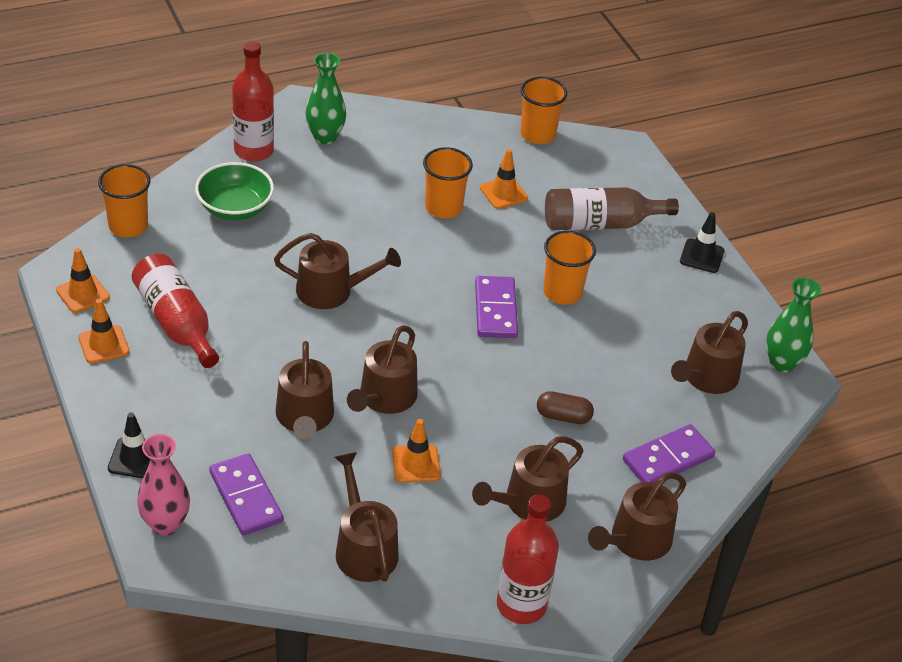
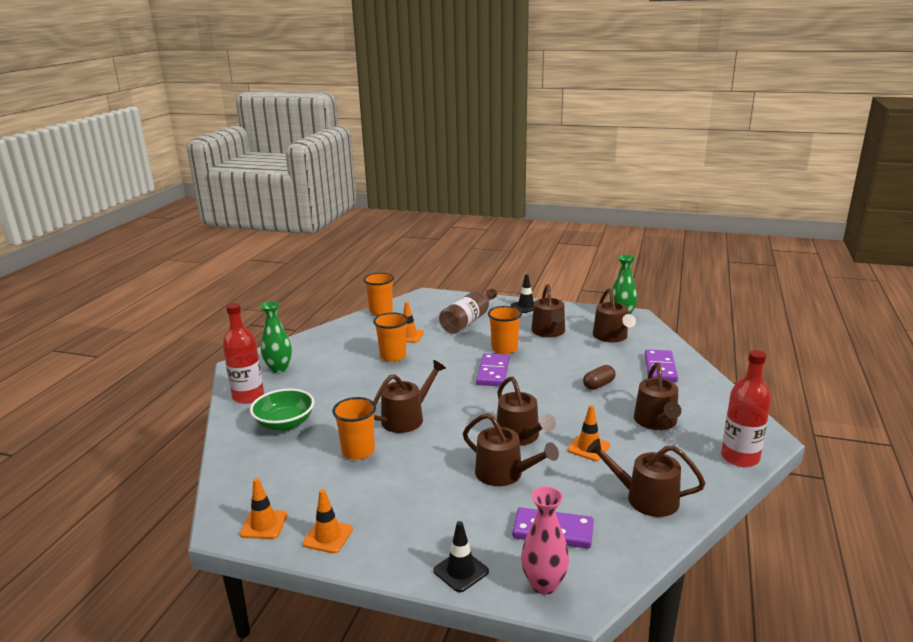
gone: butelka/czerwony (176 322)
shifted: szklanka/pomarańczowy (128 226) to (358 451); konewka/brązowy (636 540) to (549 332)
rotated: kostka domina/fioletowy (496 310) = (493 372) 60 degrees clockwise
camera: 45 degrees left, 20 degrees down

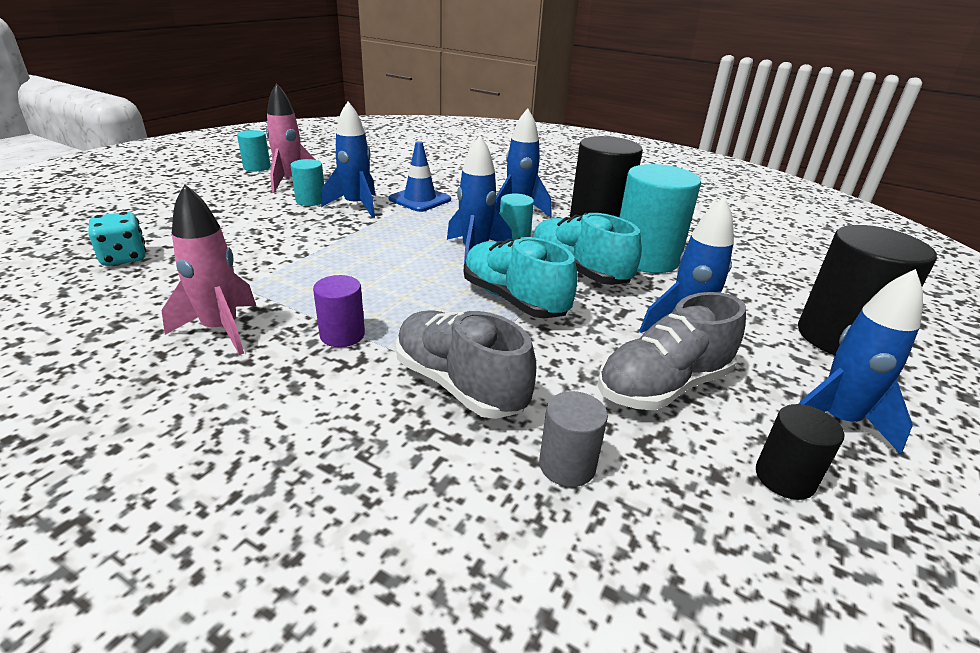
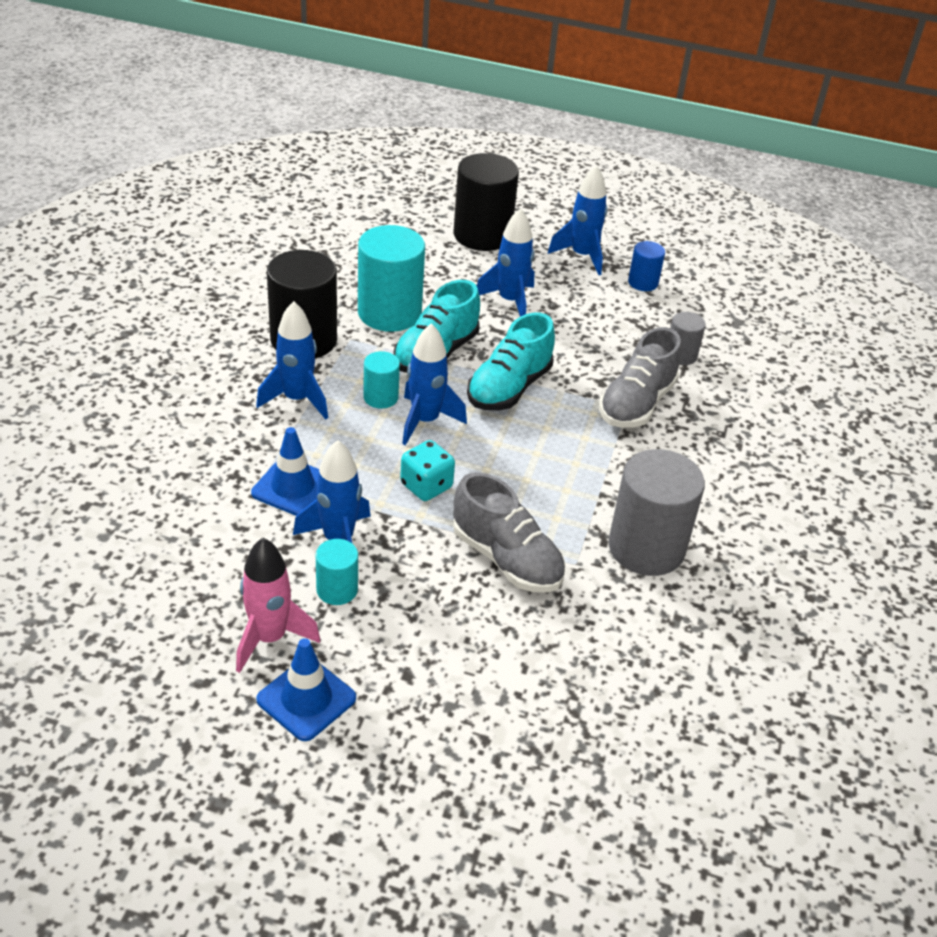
gone: walec/turkusowy (257 167); walec/fioletowy (342 335)
new: pachołek/niebieski (306 699)
shifted: kostka do gry/turkusowy (124 258) to (426 486); but/szary (663 386) to (506 559)
swapped: rakieta/różowy (221 330) to walec/szary (646 548)
repainted: walec/czarny (784 478) to walec/niebieski (643 282)
camera: 105 degrees left, 10 degrees up

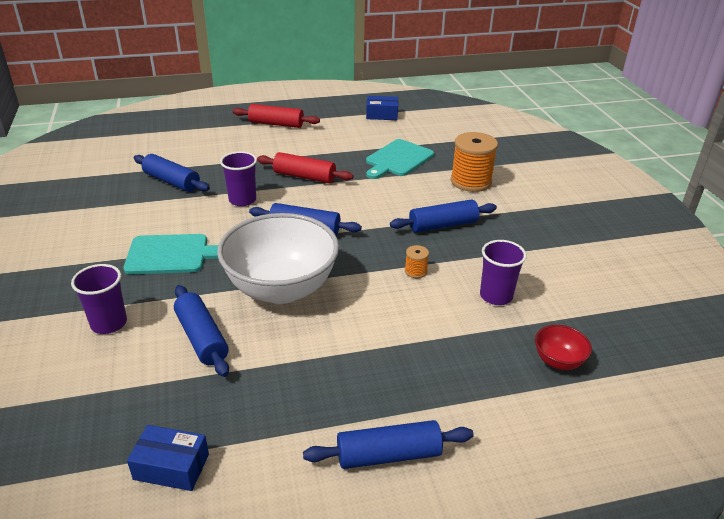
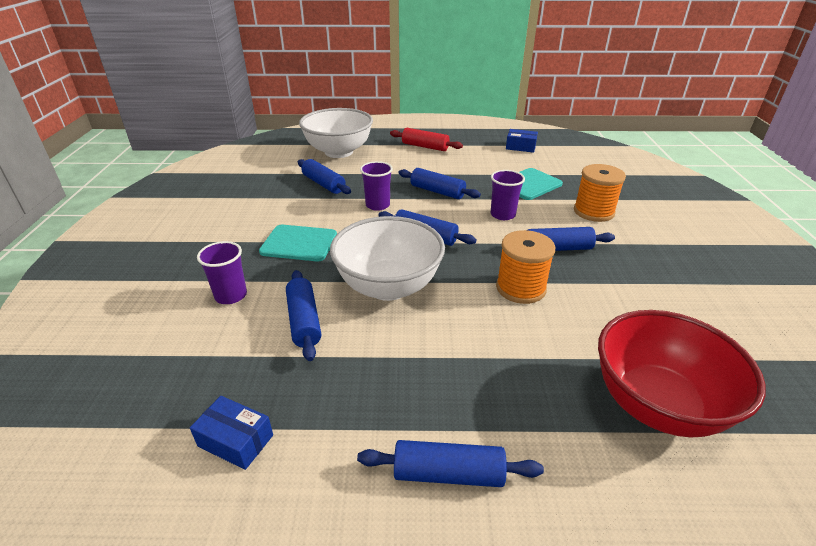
new: miska/biały (339 152)
shifted: szklanka/fioletowy (496 296) to (502 215)
repainted: wałek do ciasta/czerwony (304 176) to wałek do ciasta/niebieski (437 191)
scaled: szpulka/pomarańczowy (415 271) = (520 288) x2.23; miska/czerwony (558 361) = (657 404) x2.38
camera: 15 degrees right, 0 degrees up

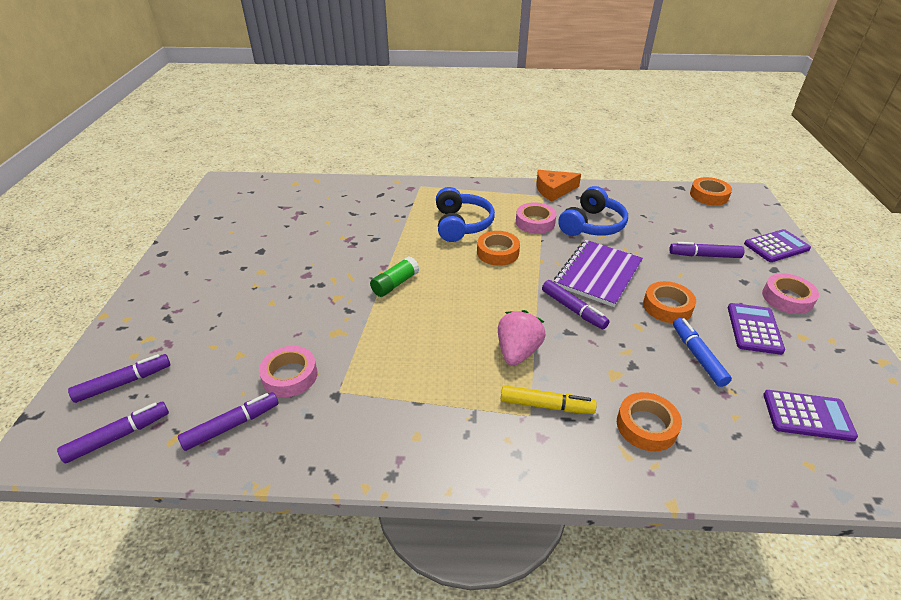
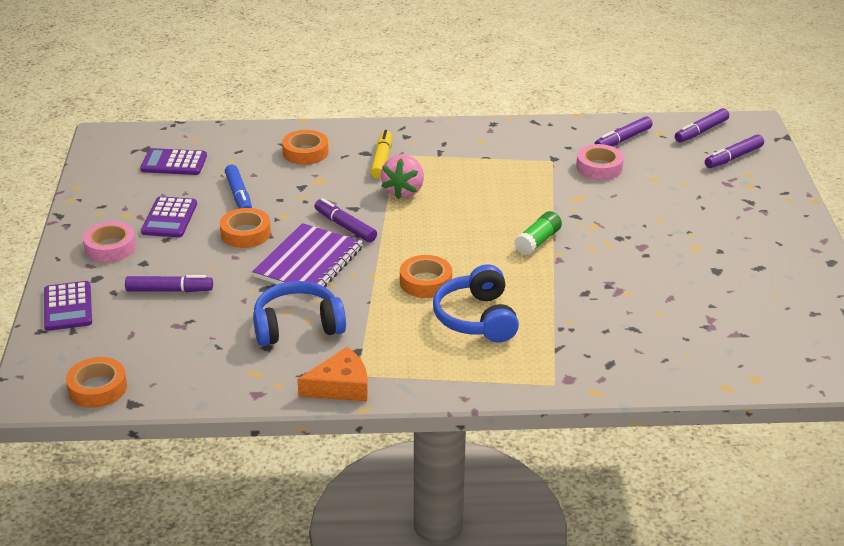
gone: taśma klejąca/różowy (535 222)
rotated: kalkulator/fioletowy (776 246) = (68 307) 75 degrees counterclockwise; słuchawki/niebieski (592 225) = (297 326) 45 degrees clockwise; flamaster/żółty (546 405) = (381 160) 90 degrees clockwise
camera: 175 degrees right, 5 degrees down

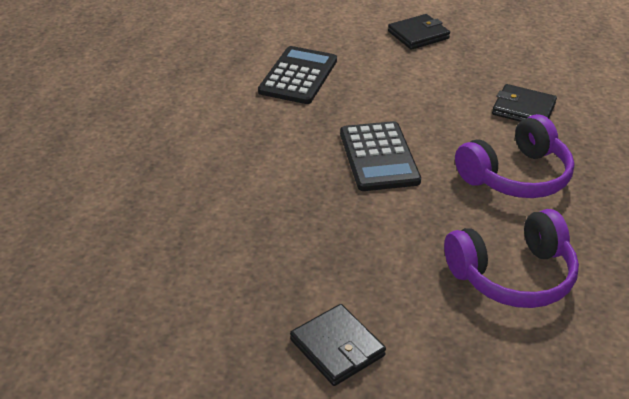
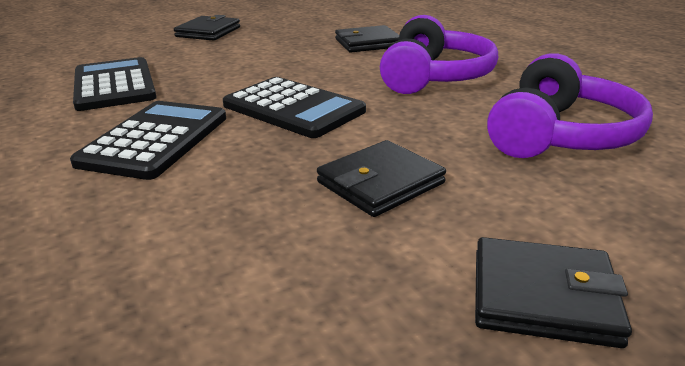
new: kalkulator/czarny (155 140); portfel/czarny (380 183)
camera: 40 degrees left, 10 degrees down

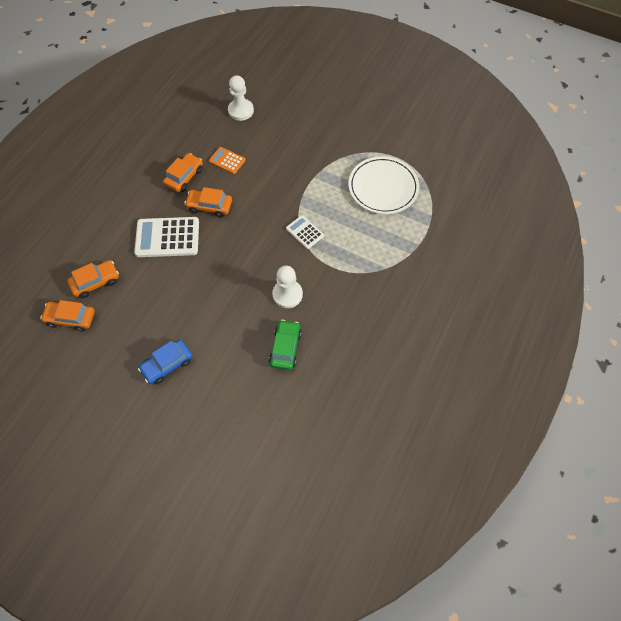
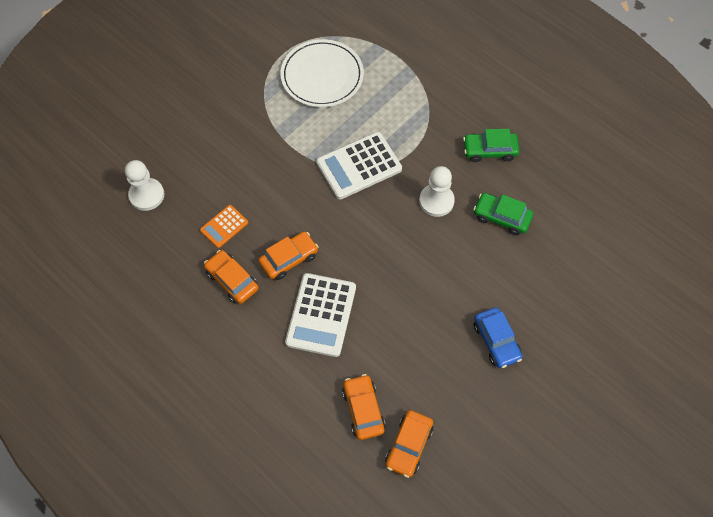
new: samochód/zielony (489 150)
rotated: samochód/pomarańczowy (209 206) = (289 259) 150 degrees counterclockwise
scaled: kalkulator/biały (304 232) = (359 166) x1.83
camera: 75 degrees left, 0 degrees up

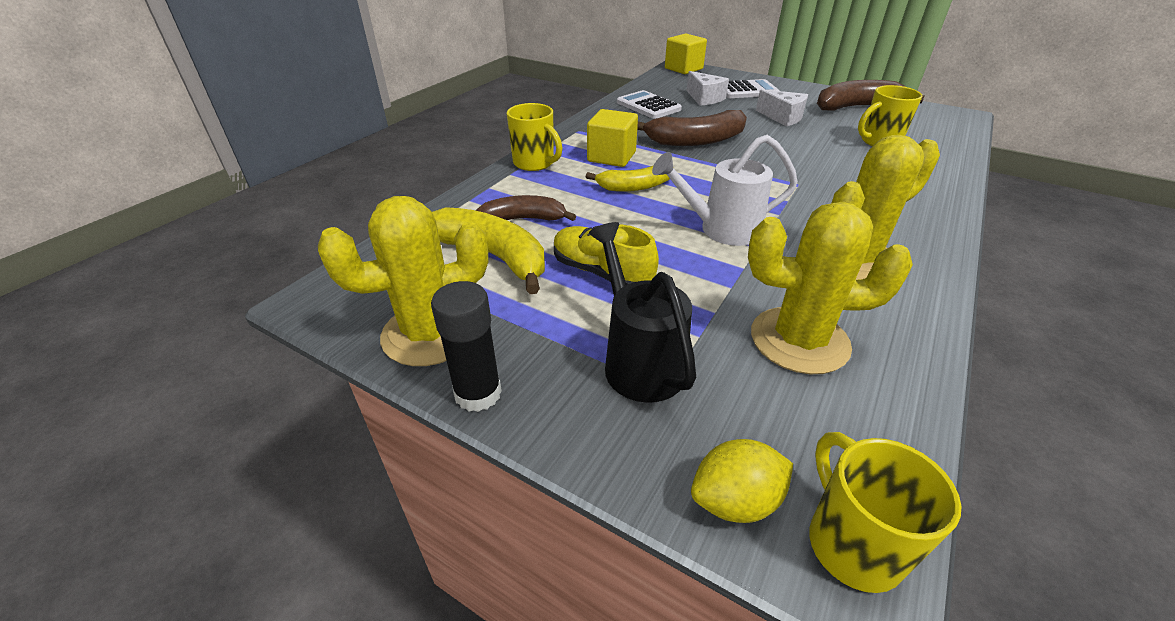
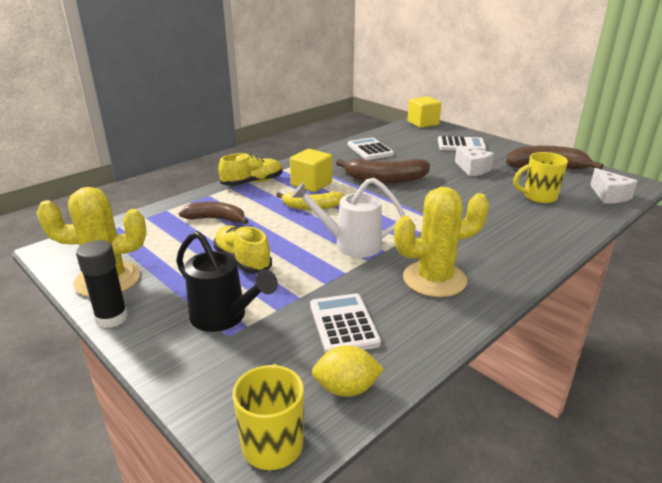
gone: banan/żółty (493 256)
shifted: cytryna/żółty (735 501) to (346 389); ser/biały (704 98) to (609 196)
swapped: kubek/żółty (535 163) to but/żółty (252 182); kaktus/żółty (799 340) to kalkulator/biały (343 324)
rotated: konewka/czarny (639 361) = (224 317) 135 degrees clockwise
camera: 15 degrees right, 10 degrees down

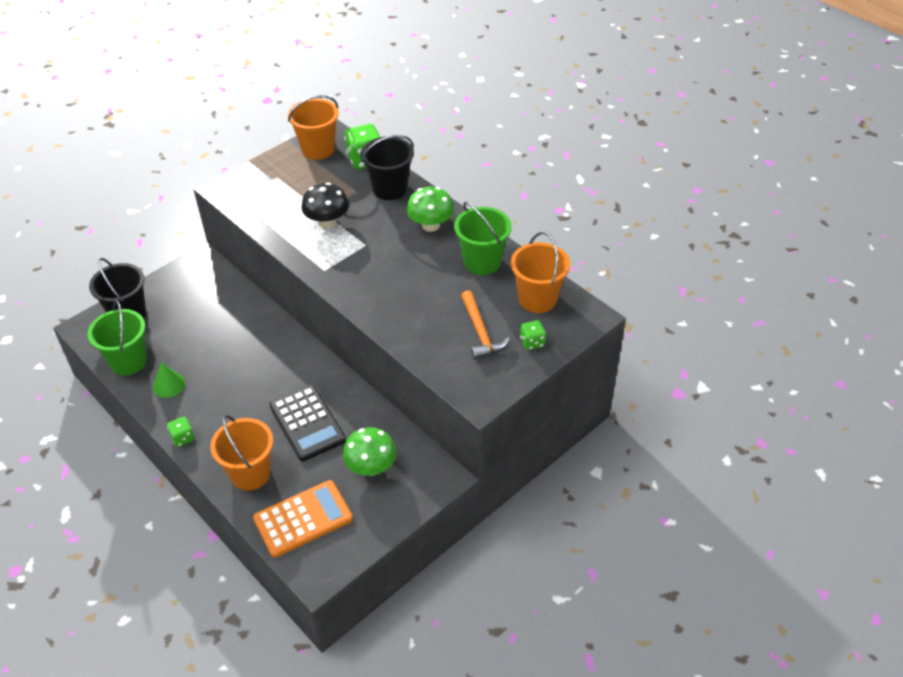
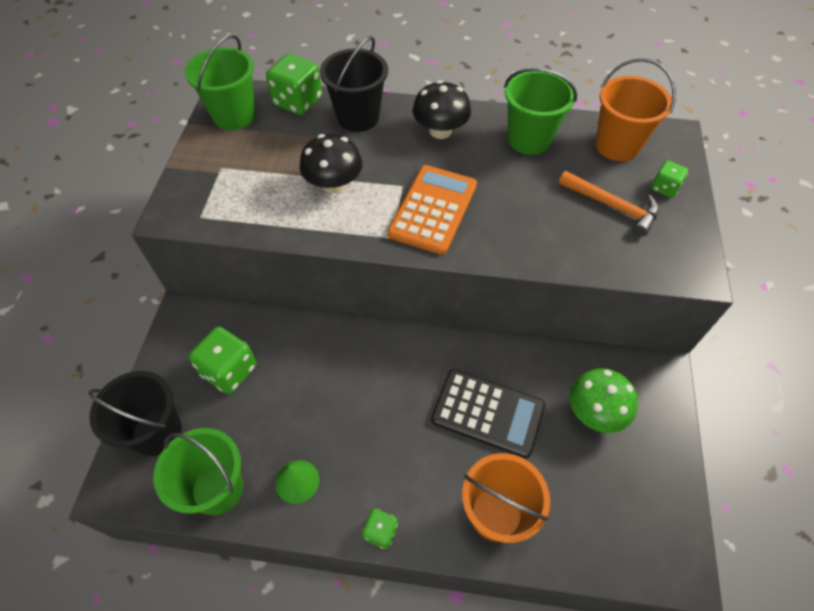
new: kostka do gry/zielony (229 370)
shifted: kalkulator/pomarańczowy (303 519) to (433 209)
repainted: wiadro/pomarańczowy (318 149) to wiadro/zielony (234 116); grzyb/zielony (431 225) to grzyb/czarny (440 131)
camera: 40 degrees left, 10 degrees up

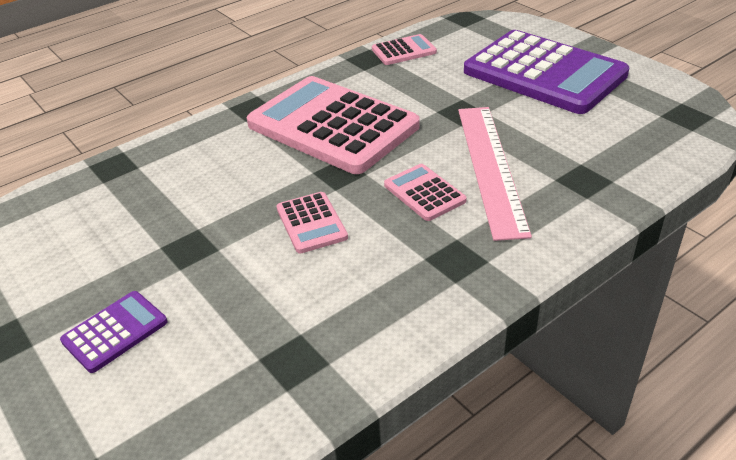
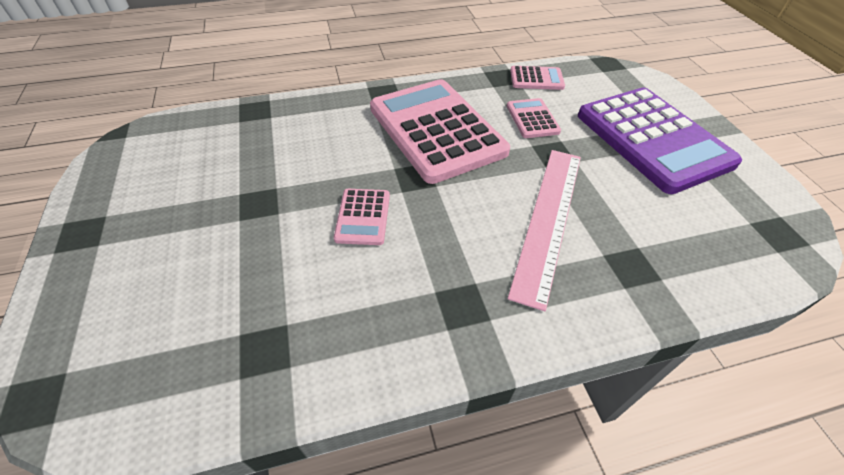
gone: kalkulator/fioletowy (115 331)
shifted: kalkulator/różowy (424 193) to (532 119)
camera: 20 degrees right, 10 degrees up

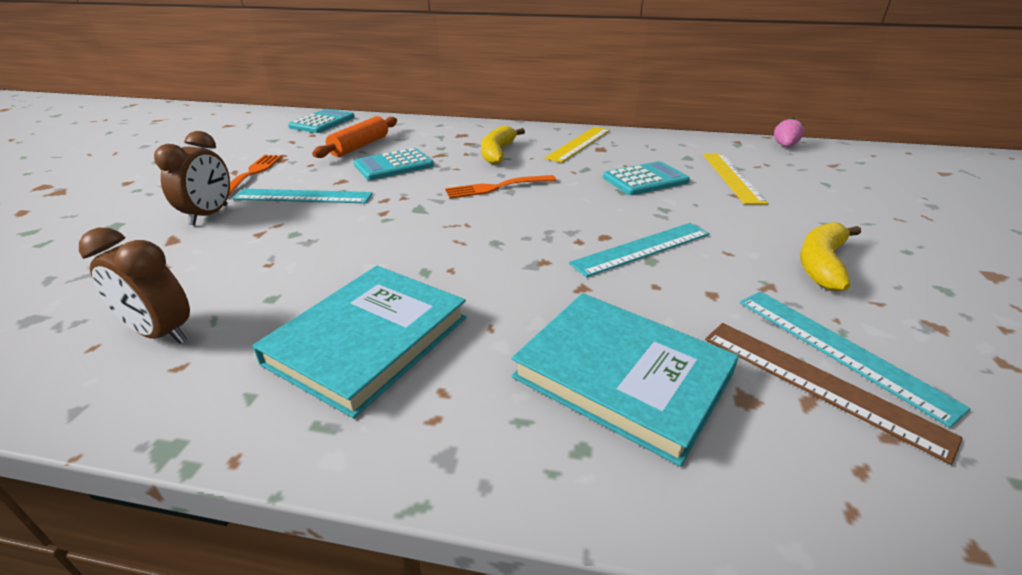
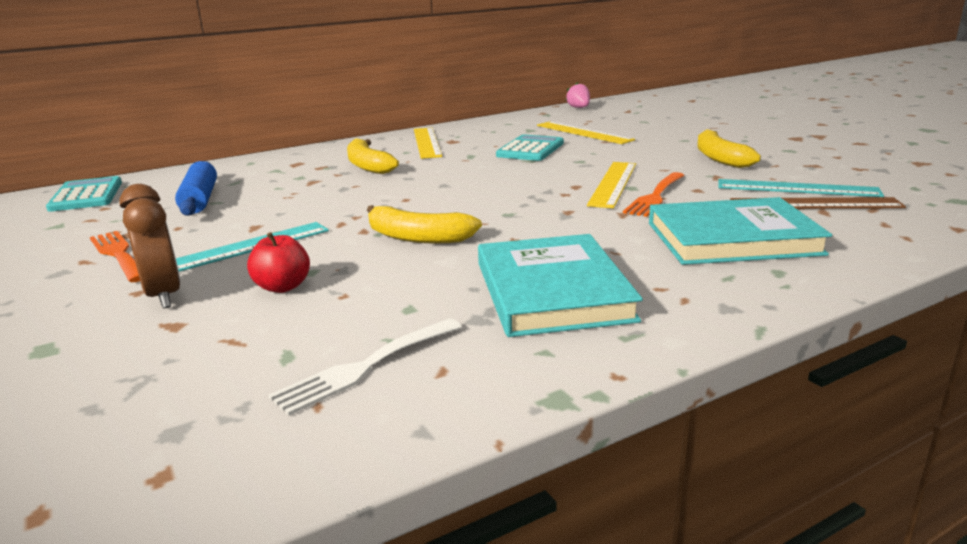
gone: kalkulator/turkusowy (393 165)
new: jabłko/czerwony (283 287); banan/żółty (417 237)
shifted: widelec/pomarańczowy (496 187) to (655 196)
swapped: budzik/brązowy (161 333) to widelec/biały (365 367)
repainted: wałek do ciasta/pomarańczowy (360 146) to wałek do ciasta/niebieski (200 199); linijka/turkusowy (642 248) to linijka/żółty (613 184)
camera: 40 degrees left, 10 degrees down

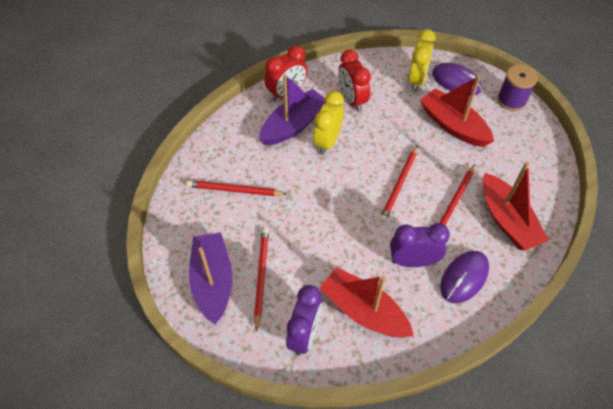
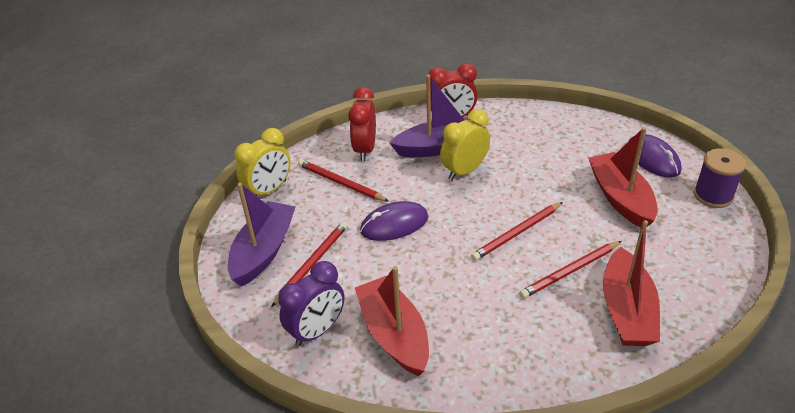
gone: budzik/fioletowy (413 261)
shifted: budzik/żółty (416 80) to (269 190); budzik/czerwony (352 100) to (365 149); myszka/fioletowy (464 277) to (394 224)
camera: 30 degrees right, 15 degrees down

